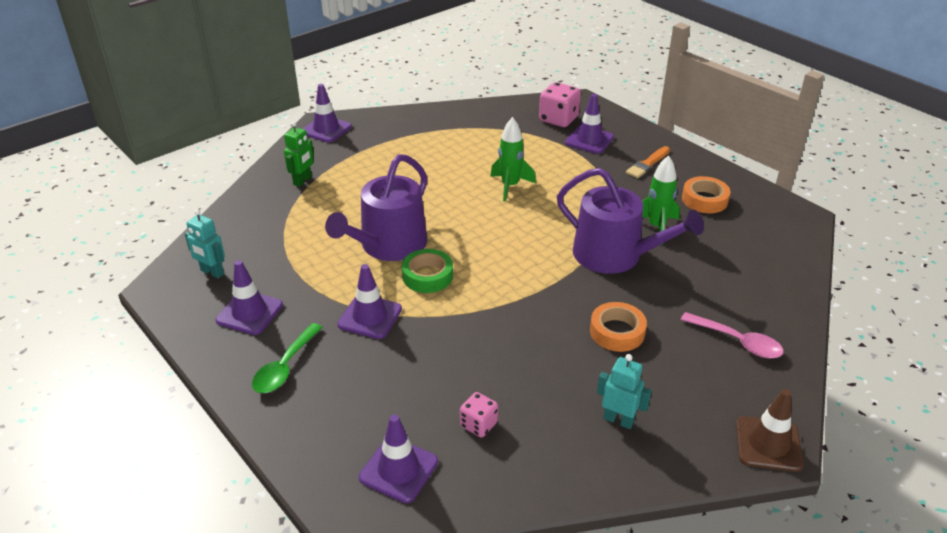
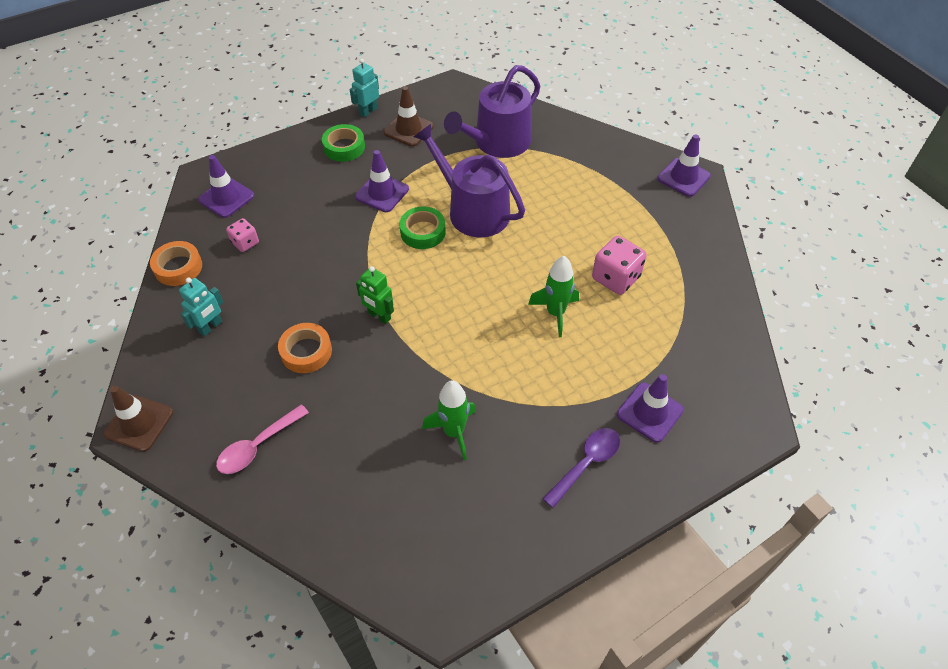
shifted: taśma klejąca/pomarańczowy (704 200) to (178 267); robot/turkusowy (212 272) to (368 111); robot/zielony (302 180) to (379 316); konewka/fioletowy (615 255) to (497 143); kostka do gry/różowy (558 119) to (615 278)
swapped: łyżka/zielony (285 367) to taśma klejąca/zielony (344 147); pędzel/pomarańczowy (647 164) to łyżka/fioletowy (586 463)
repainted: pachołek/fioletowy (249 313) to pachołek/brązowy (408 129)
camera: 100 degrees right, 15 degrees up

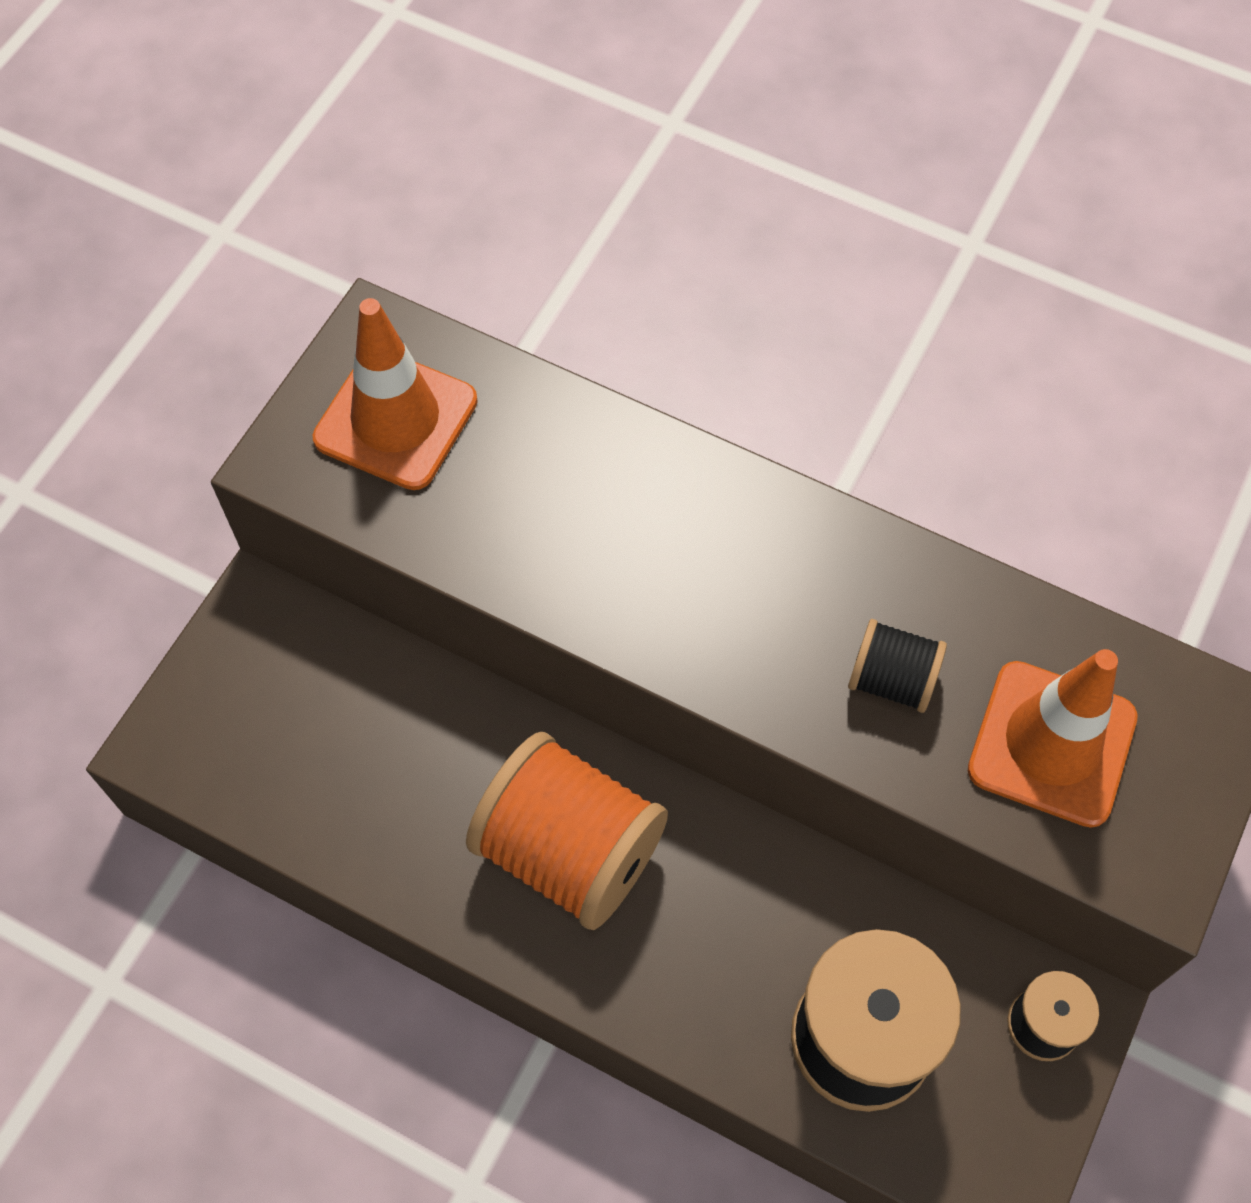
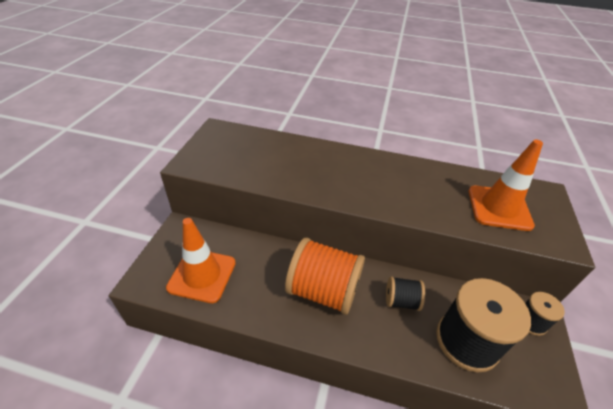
shifted: pachołek/pomarańczowy (396 420) to (202 275); szpulka/czarny (892 680) to (401 301)
camera: 15 degrees left, 20 degrees down

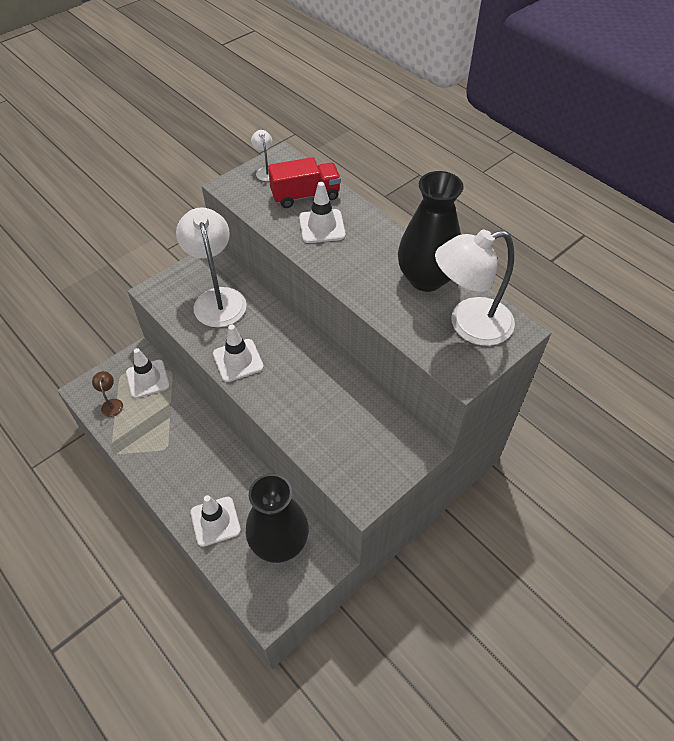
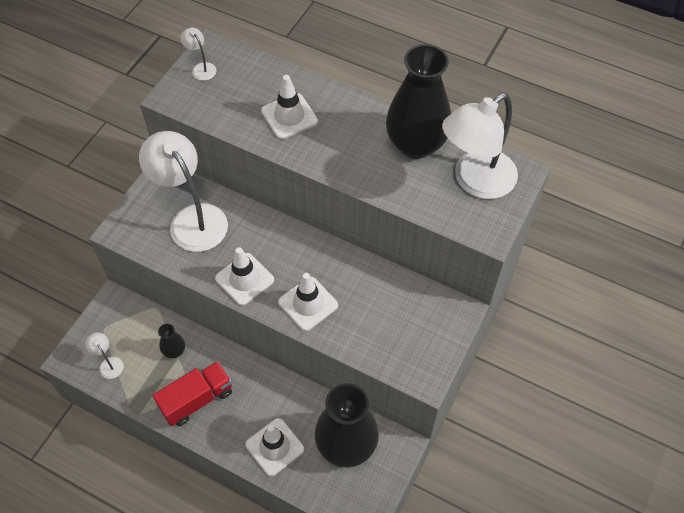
new: wazon/czarny (174 351)
shifted: ciężarówka/czerwony (305 195) to (197 399); pachołek/biały (148 379) to (308 304)
repainted: lampka/brązowy (111 404) to lampka/biały (109 363)
camera: 20 degrees left, 5 degrees up

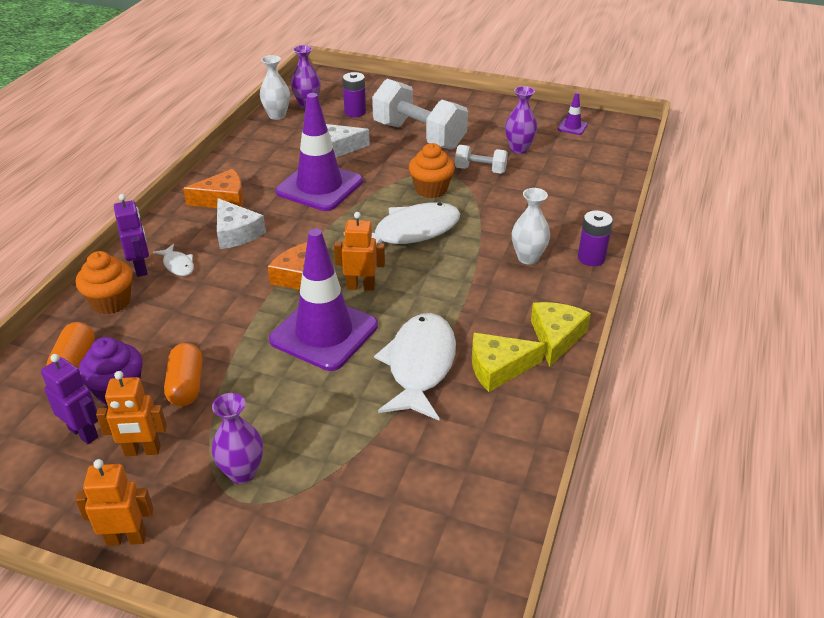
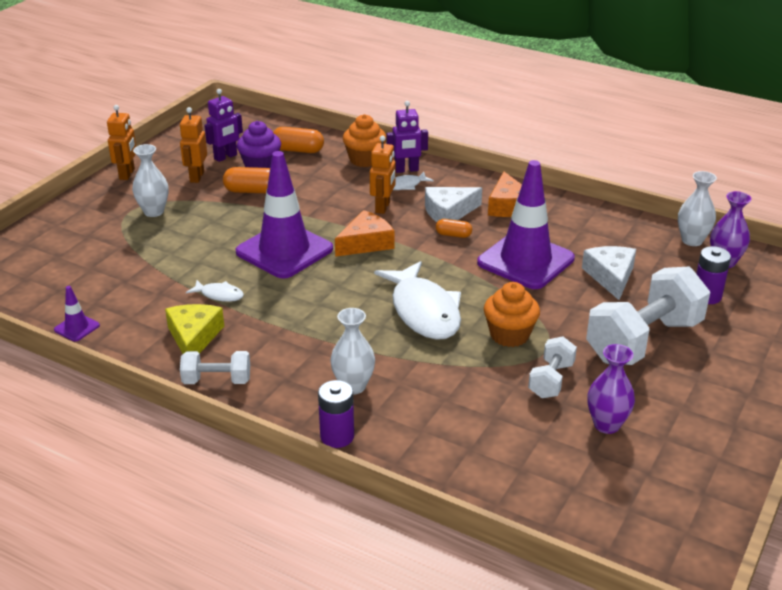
new: kapsułka/pomarańczowy (453 235)
shifted: pachołek/fioletowy (572 127) to (77 327); robot/pomarańczowy (361 286) to (383 207)
swapped: ser/żółty (556 337) to hantel/biały (217 381)
repainted: wazon/fioletowy (242 472) to wazon/biały (154 212)
scaled: ryba/biały (420 365) = (219 295) x0.45
camera: 100 degrees right, 5 degrees down

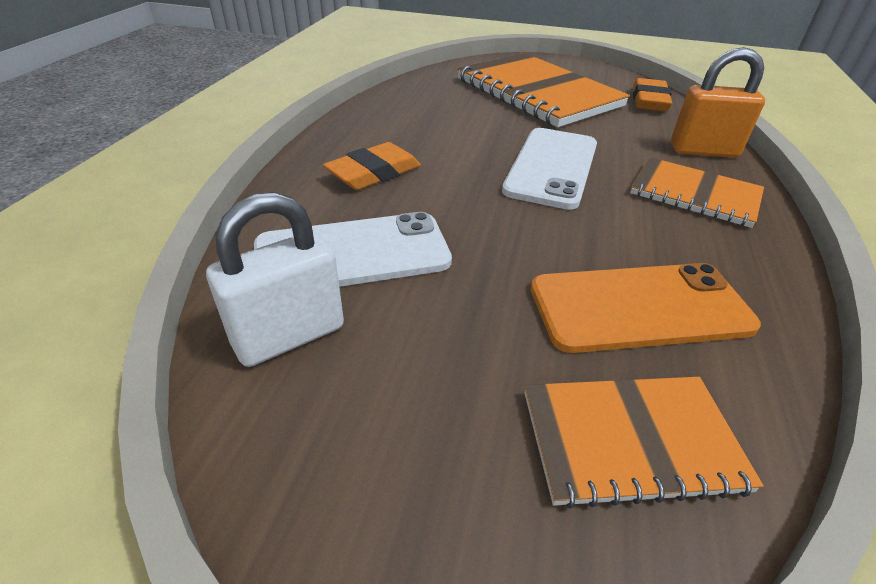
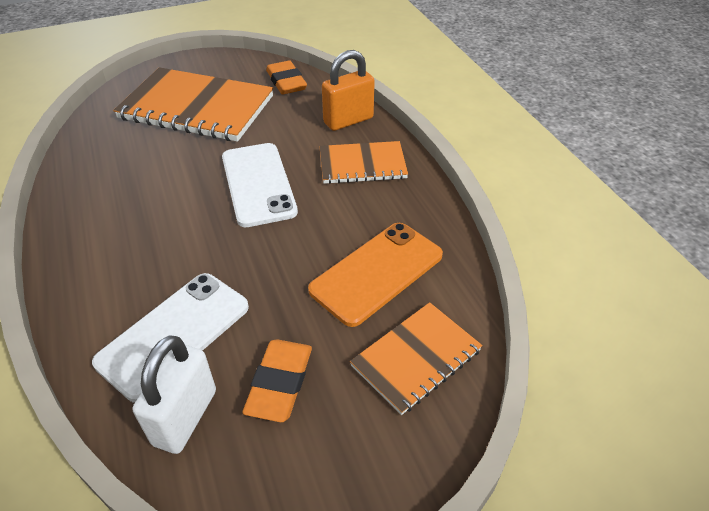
shifted: gumka do mazania/pomarańczowy (374 173) to (279 383)
camera: 35 degrees left, 5 degrees up

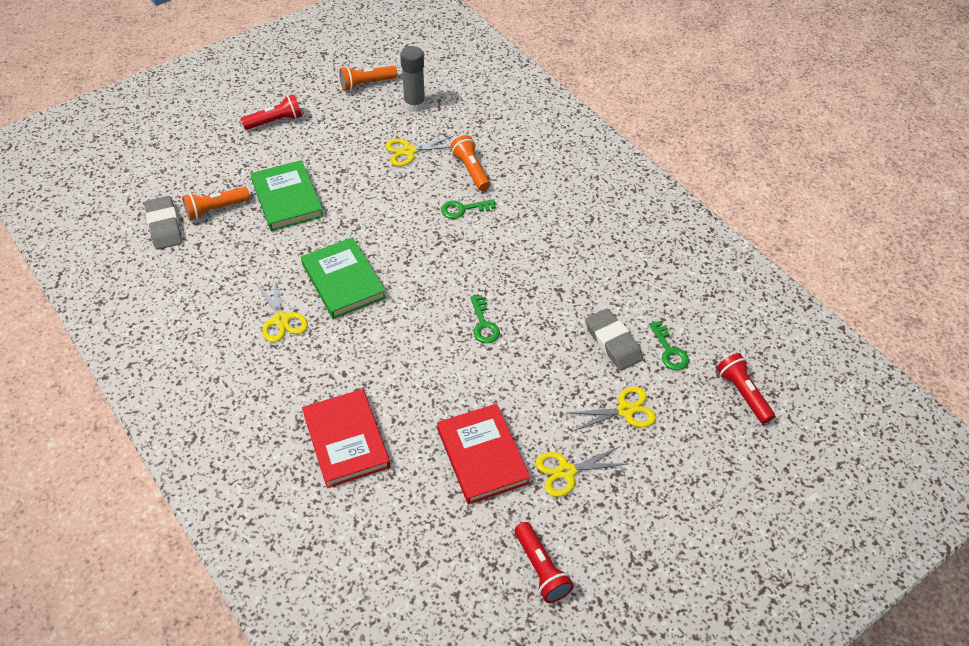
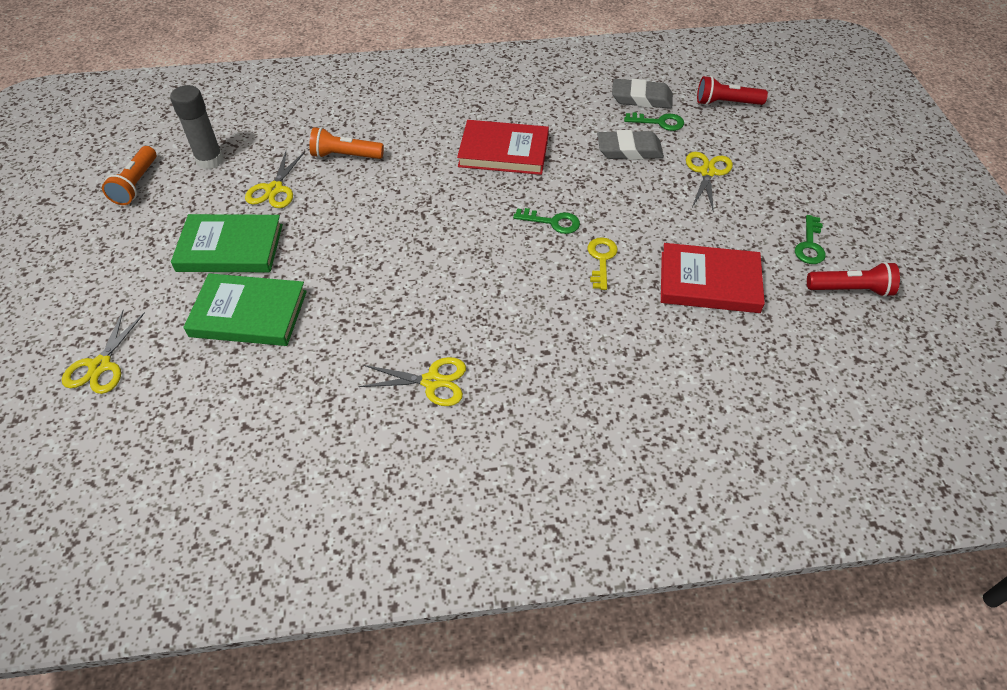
gone: latarka/pomarańczowy (215 209); latarka/czerwony (275 121)
new: klucz/żółty (601 259)
shifted: nożyczki/żółty (566 471) to (100 366); książka/zielony (343 281) to (230 248); książka/czerwony (346 440) to (503 151); gumka do mazania/szary (164 226) to (641 98); klucz/zielony (463 209) to (810 245)
camera: 60 degrees left, 0 degrees up

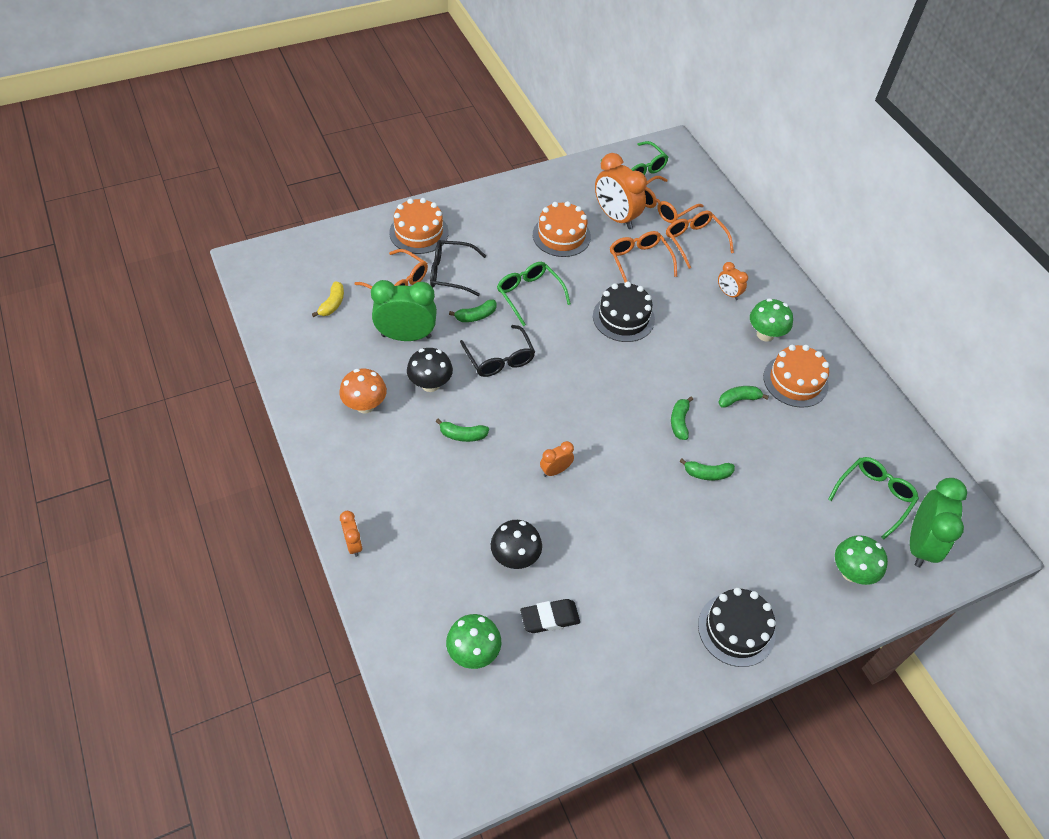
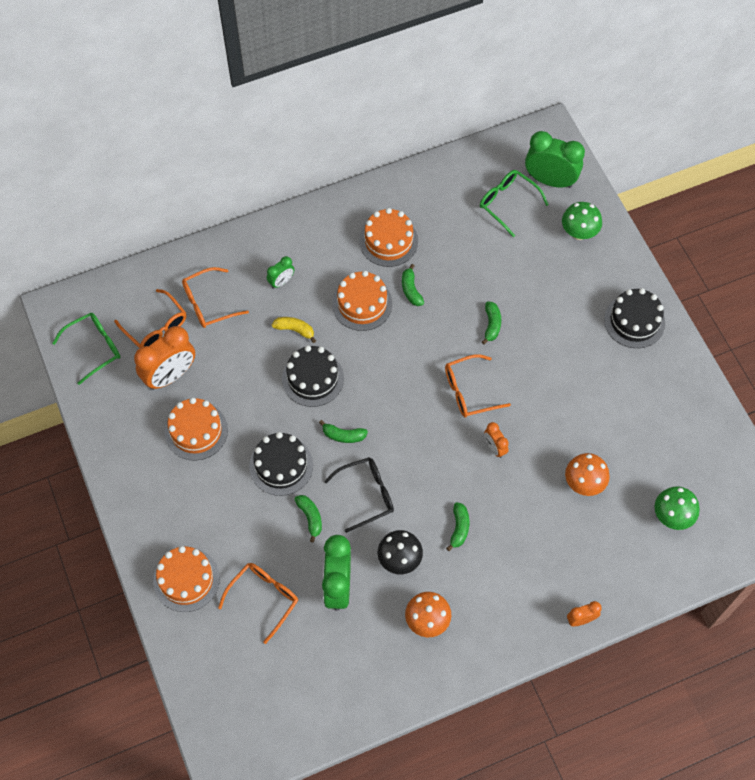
gone: okulary/czarny (450 273); gumka do mazania/czarny (549 618); grzyb/zielony (765 334)
new: tort/pomarańczowy (362 304)
shifted: banan/żółty (332 304) to (295 330); banan/zielony (679 422) to (343 435); okulary/pomarańczowy (639 261) to (469 391)
swapped: okulary/zielony (529 294) to tort/czarny (281 465)
repainted: budzik/pomarańczowy (728 293) to budzik/zielony (281 282); grzyb/czarny (515 557) to grzyb/pomarańczowy (584 483)
camera: 85 degrees left, 10 degrees up

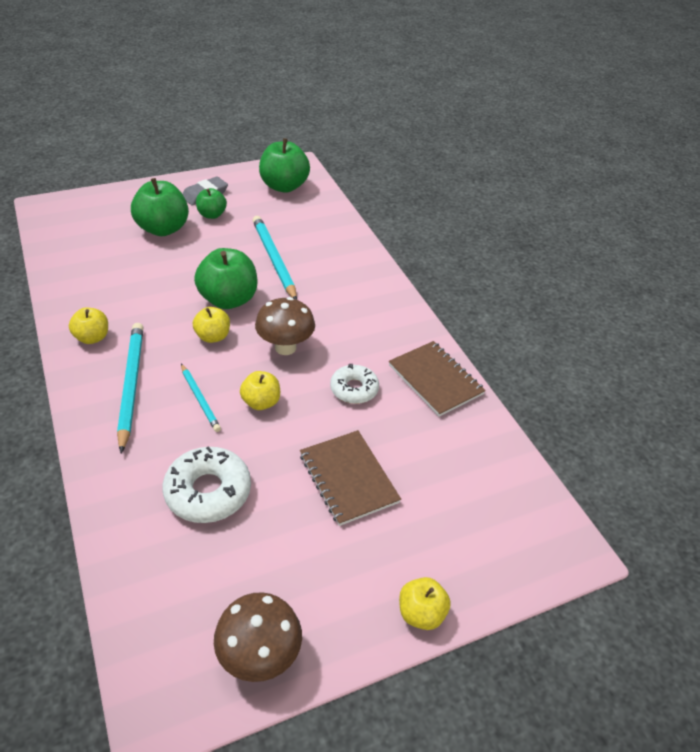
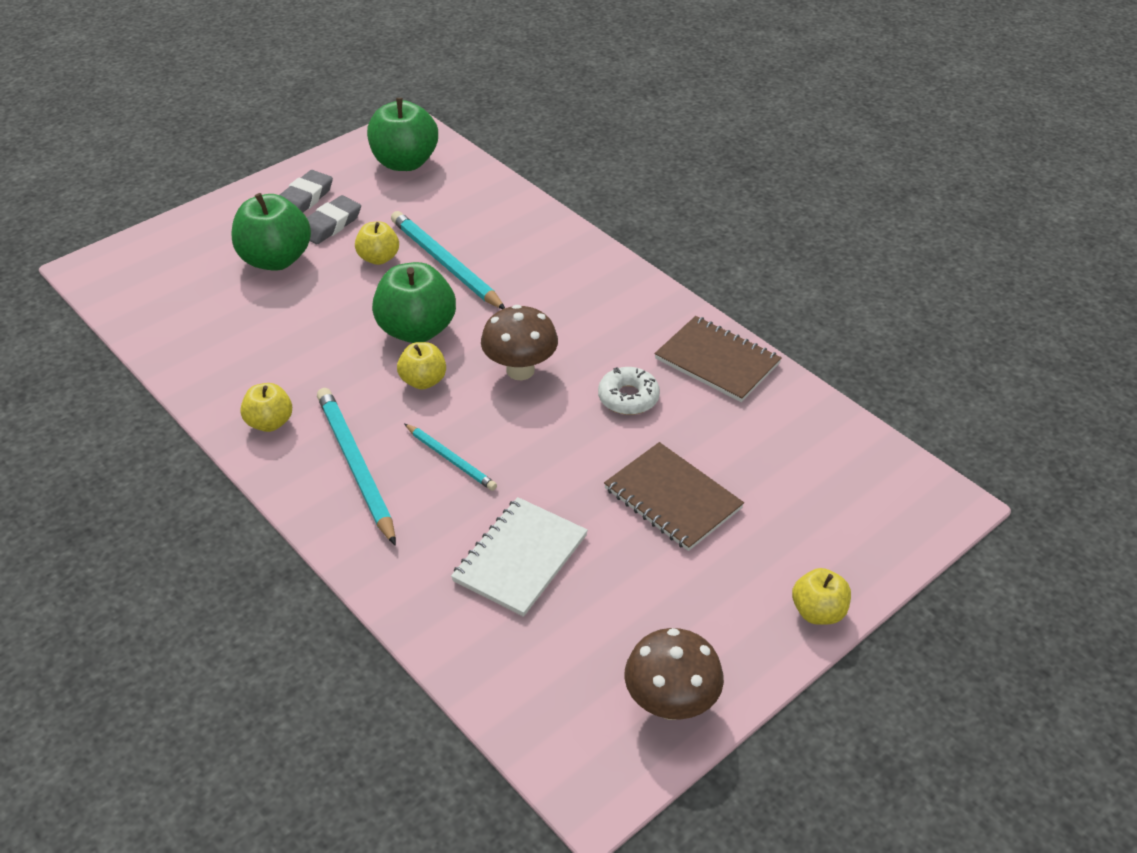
shifted: jabłko/żółty (261 402) to (379 258)
swapped: jabłko/zielony (212 215) to gumka do mazania/szary (330 224); donut/biały (208 491) to zeszyt/biały (520 558)
camera: 15 degrees left, 0 degrees up

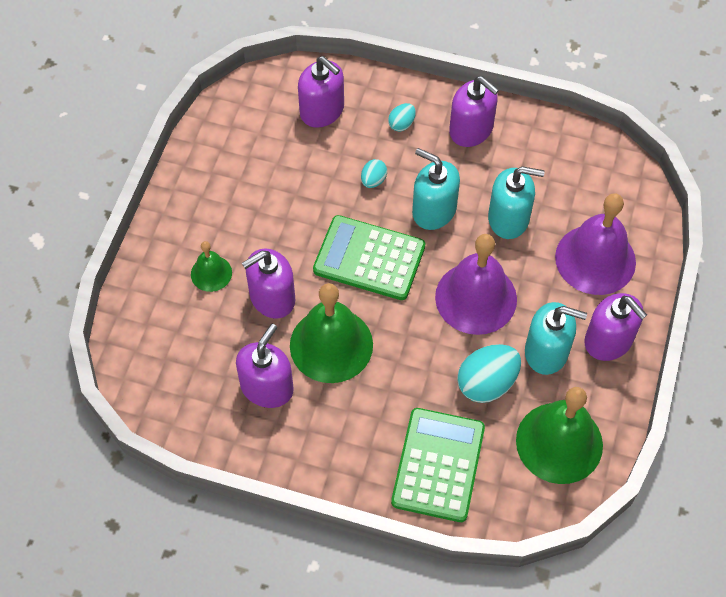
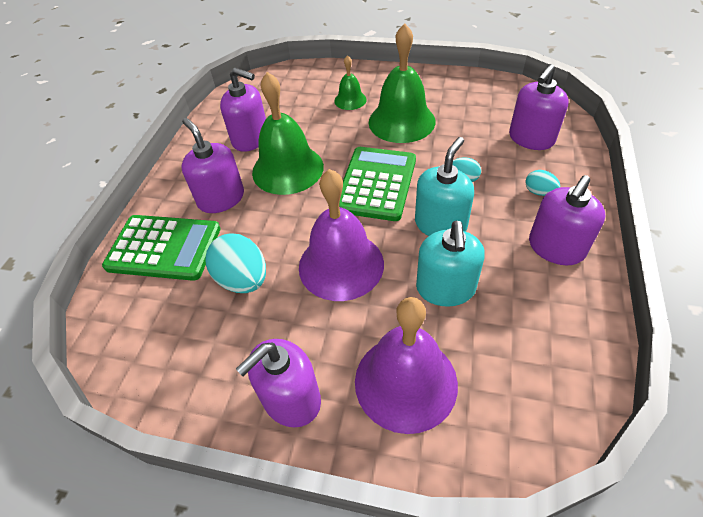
gone: dozownik mydła/turkusowy (546 352)
shifted: dozownik mydła/fioletowy (272 297) to (221 199); dzwonek/zielony (559 442) to (401 121)
camera: 90 degrees right, 10 degrees down

